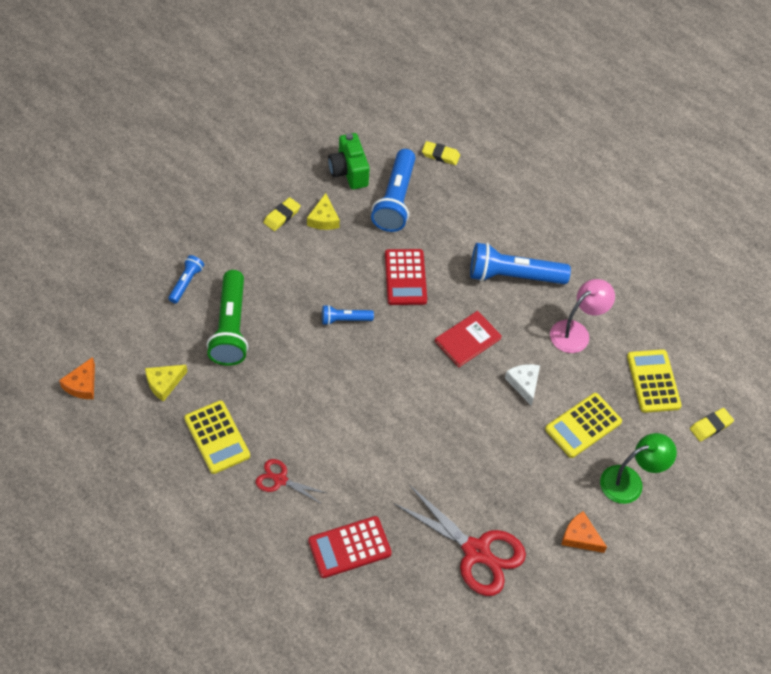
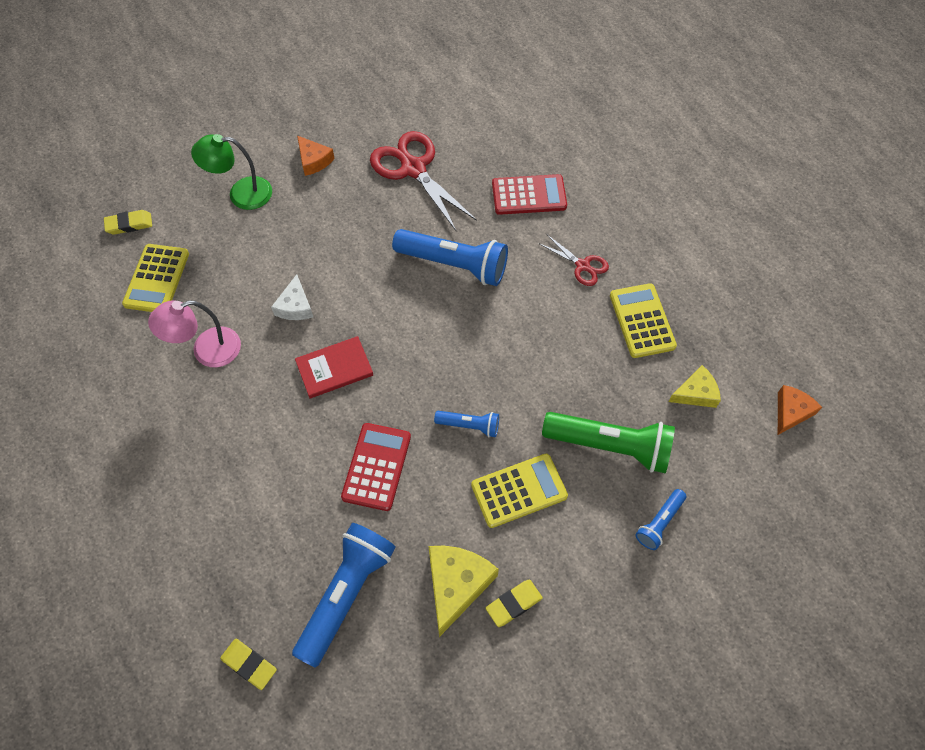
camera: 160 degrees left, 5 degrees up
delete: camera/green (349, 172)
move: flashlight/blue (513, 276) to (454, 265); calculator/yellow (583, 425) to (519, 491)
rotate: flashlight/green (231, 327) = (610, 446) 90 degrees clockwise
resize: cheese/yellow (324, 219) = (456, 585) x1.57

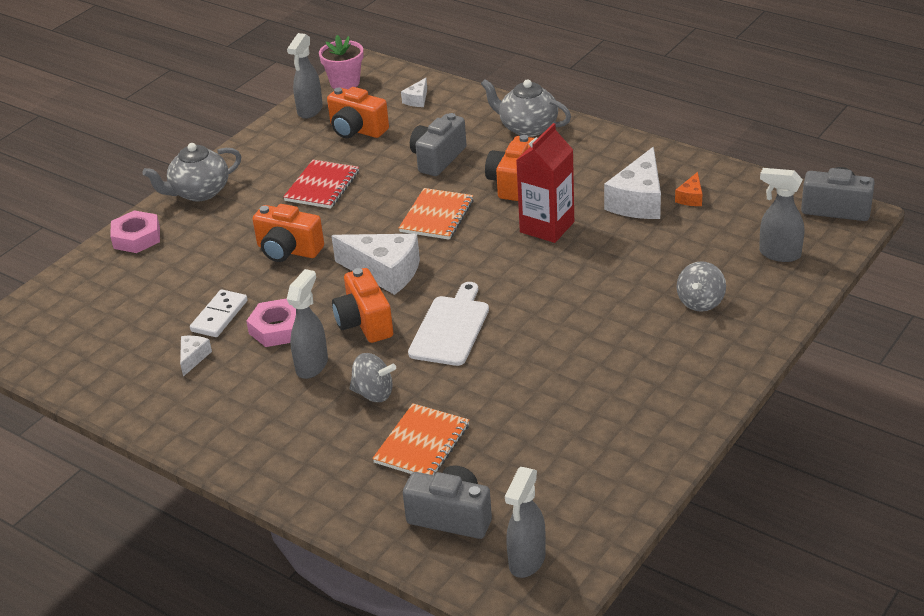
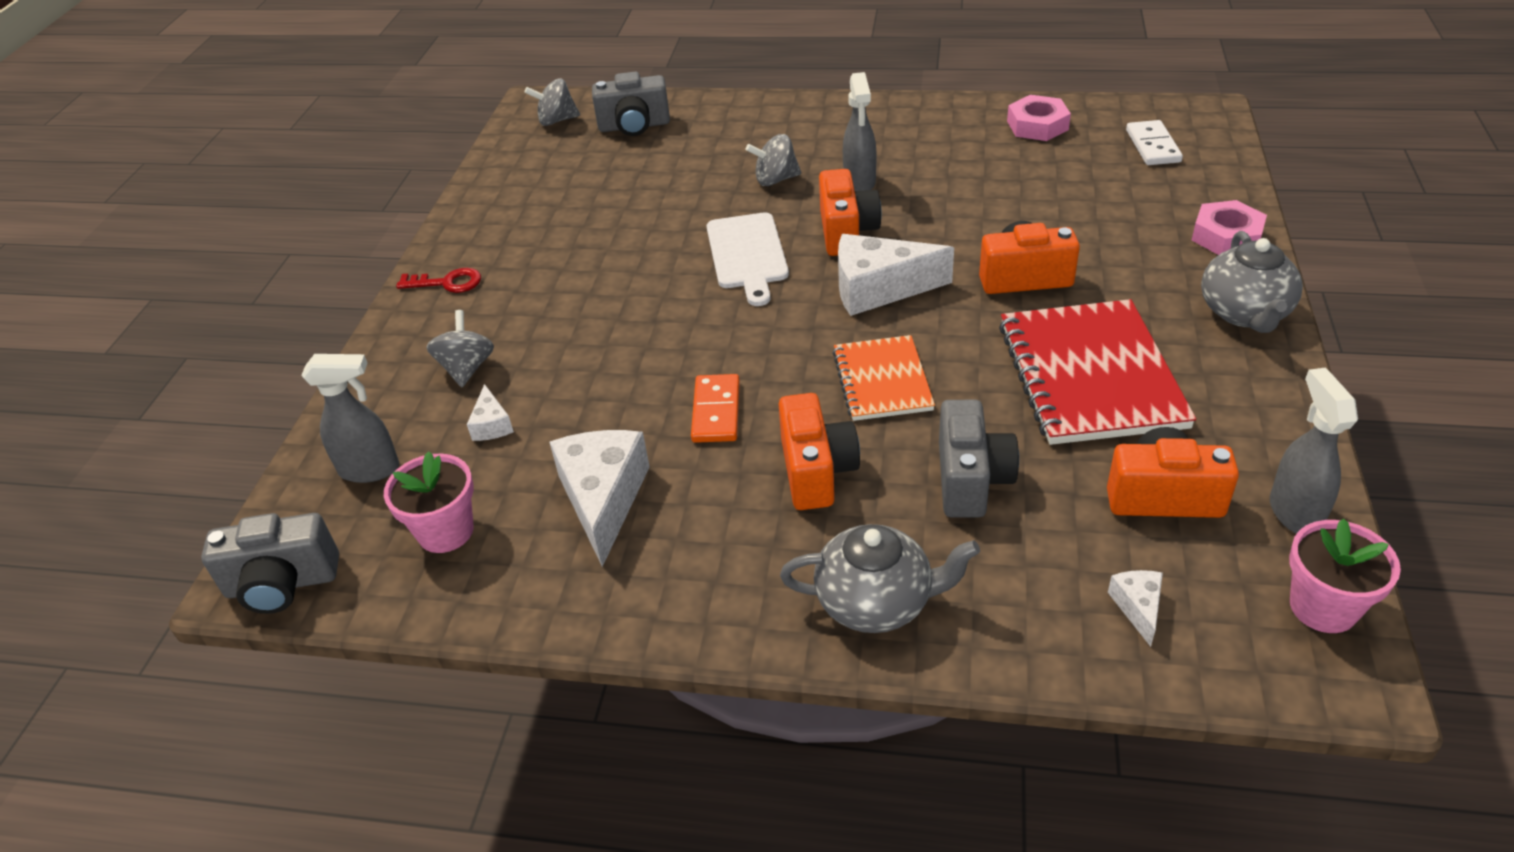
camera: 155 degrees right, 5 degrees up
delete: notebook/orange (422, 444); cheese/orange (691, 197)
insert: flower pot/pink (446, 531); key/red (447, 283)
move: cheese/white (193, 358) to (491, 425); domino/white (219, 316) to (1152, 146); nut/pink (277, 328) to (1037, 125)
replace: spray bottle/grey (526, 561) to spinning top/grey (557, 120); carton/red (547, 227) to domino/orange (716, 411)
rotate: teapot/grey (199, 192) = (1244, 313) 150 degrees clockwise; camera/orange (364, 323) = (846, 232) 45 degrees clockwise
resize: notebook/red (322, 186) = (1090, 375) x1.69

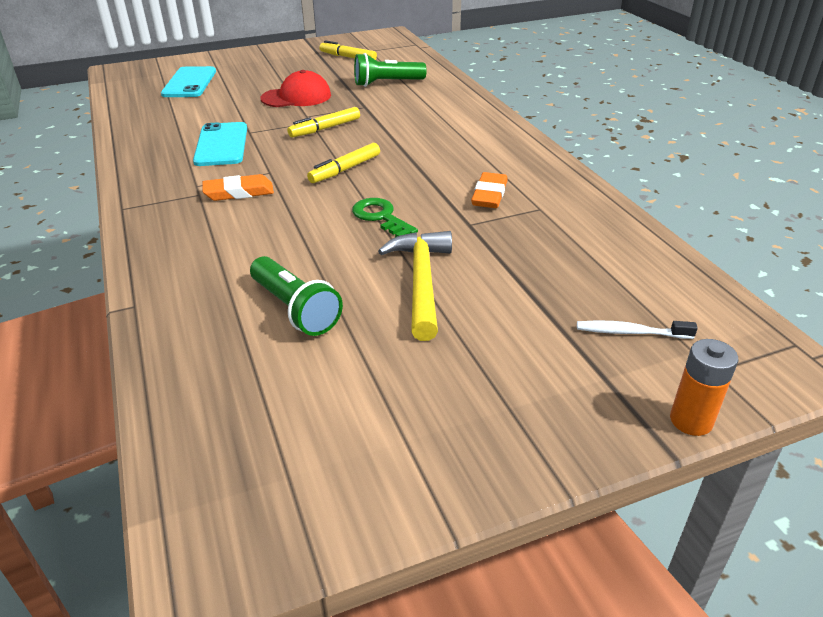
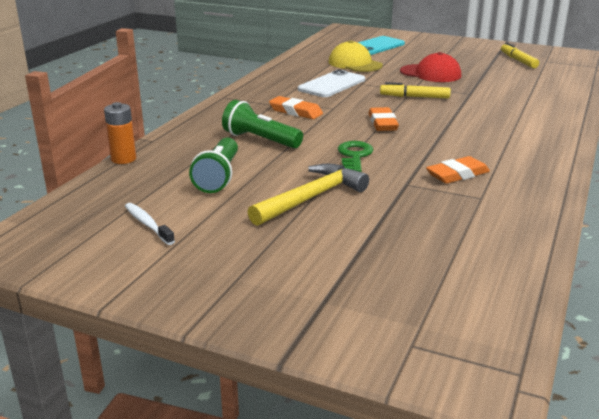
camera: 45 degrees right, 10 degrees down
insert: cap/yellow (355, 64)
move: flashlight/green (387, 83) to (260, 140); toothbrush/white (630, 332) to (147, 224); battery/orange (691, 420) to (123, 159)
replace: marker/yellow (345, 169) to eraser/orange (382, 123)
recolor: phone/turquoise (221, 145) to phone/white (331, 84)

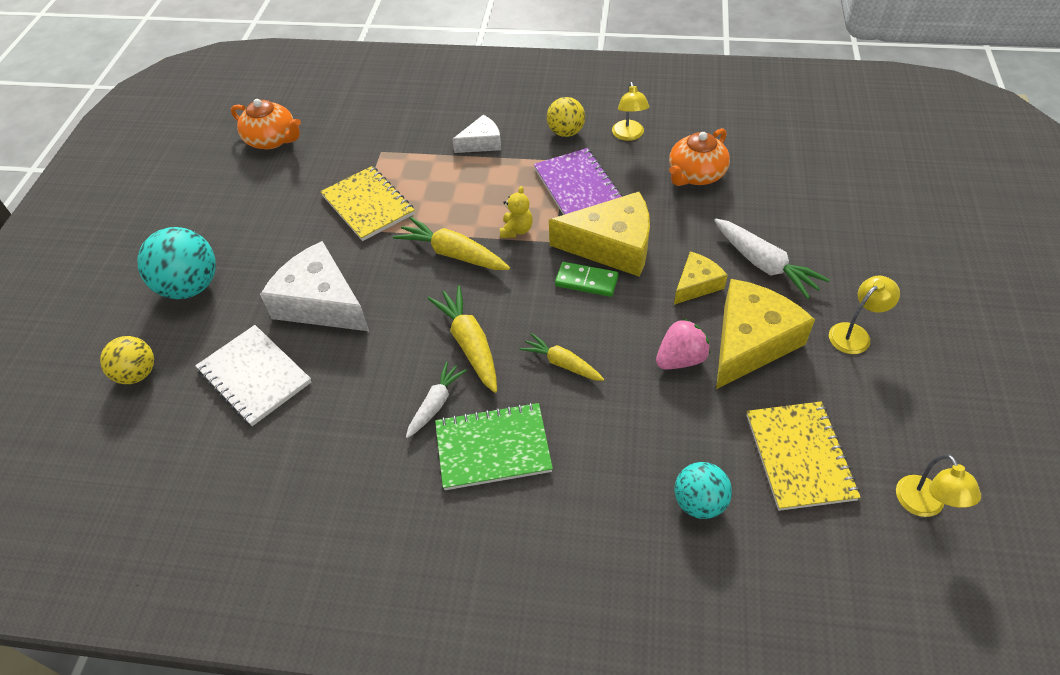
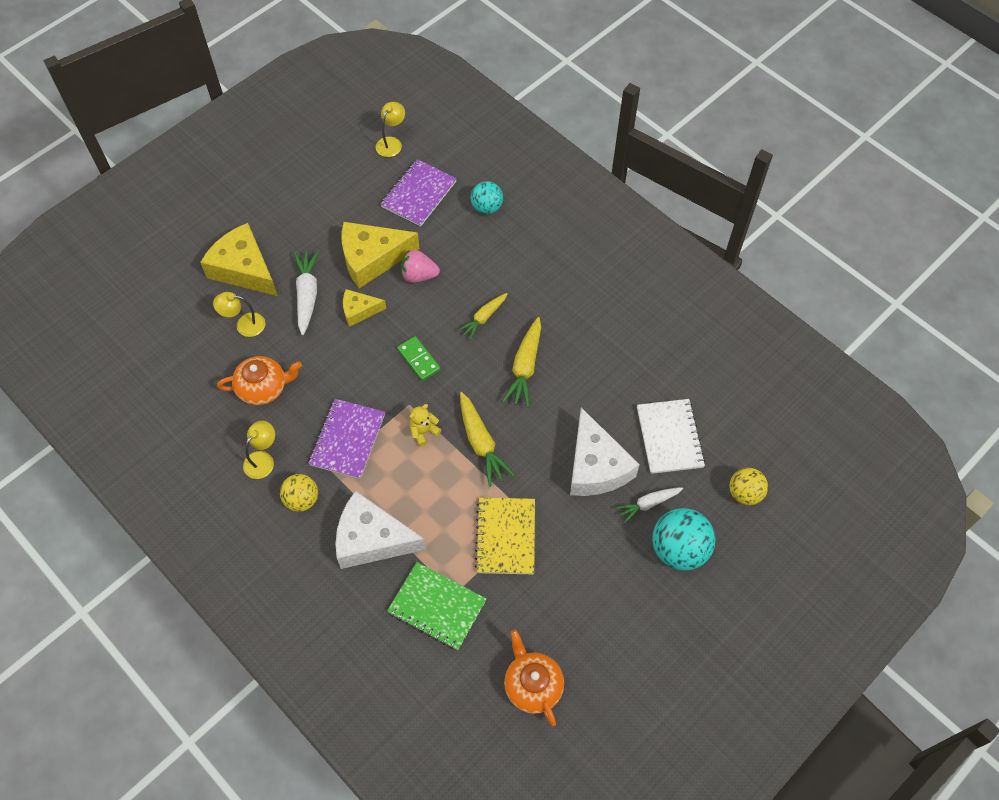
camera: 145 degrees left, 10 degrees up
move: carrot/white (435, 404) to (648, 504); notebook/green (493, 448) to (437, 607); cheese/yellow (612, 246) to (244, 269); lamp/yellow (855, 333) to (244, 324)
recolor: notebook/yellow (799, 456) to notebook/purple (418, 194)
rotate: carrot/yellow (562, 363) = (484, 318) 60 degrees clockwise
resize: cheese/white (481, 143) = (372, 539) x1.84

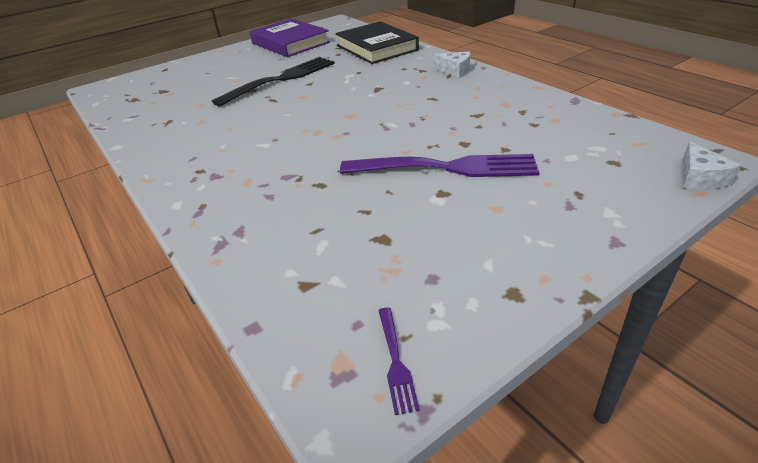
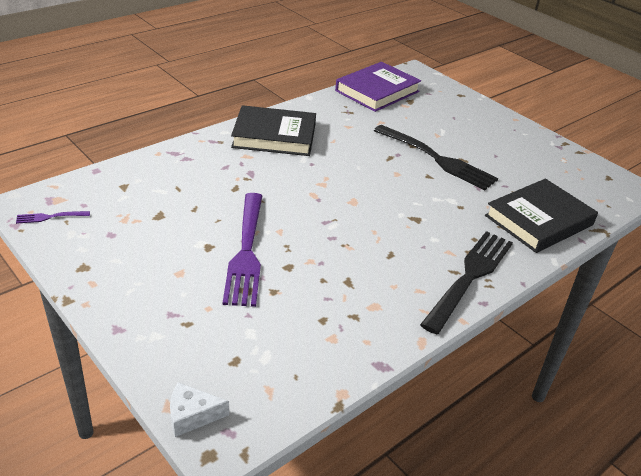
camera: 80 degrees right, 0 degrees up
insert: book/black (274, 136)
move: book/purple (290, 43) to (377, 91)
replace: cheese/white (455, 70) to fork/black (469, 278)

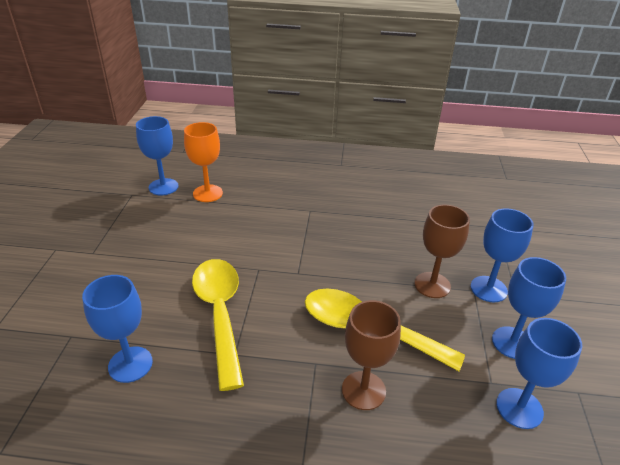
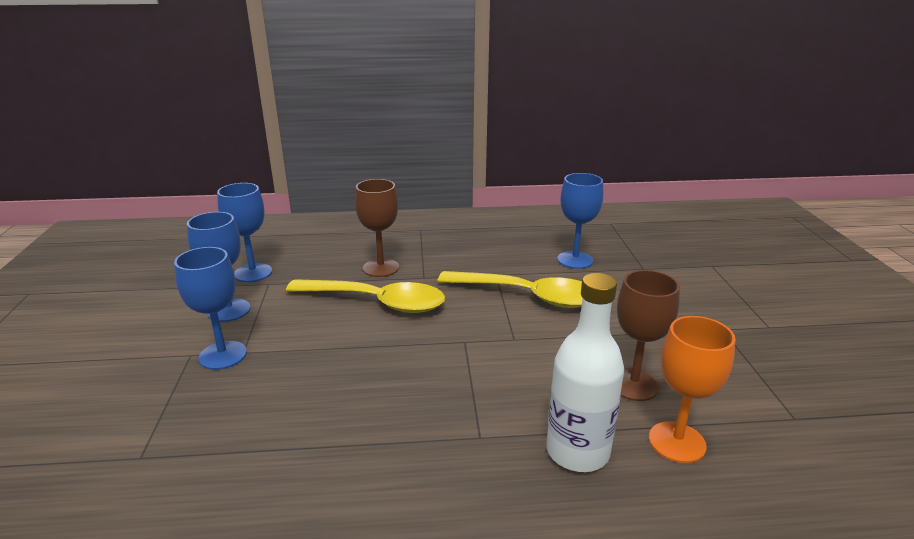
camera: 170 degrees right, 10 degrees down
delete: goblet/blue (163, 187)
insert: bottle/white (577, 452)
move: goblet/brown (432, 285) to (633, 384)
rotate: spoon/yellow (220, 313) = (528, 296) 45 degrees counterclockwise

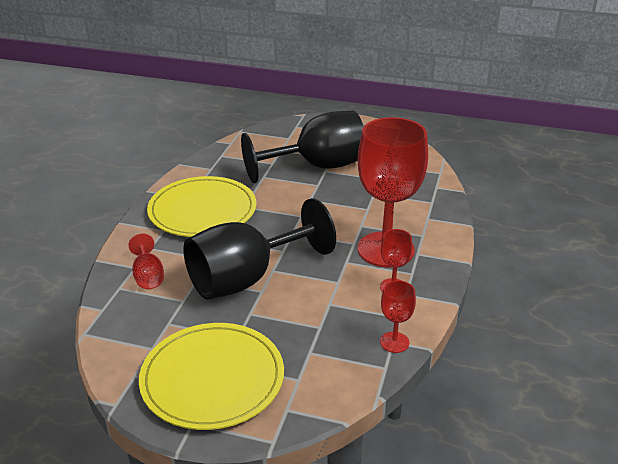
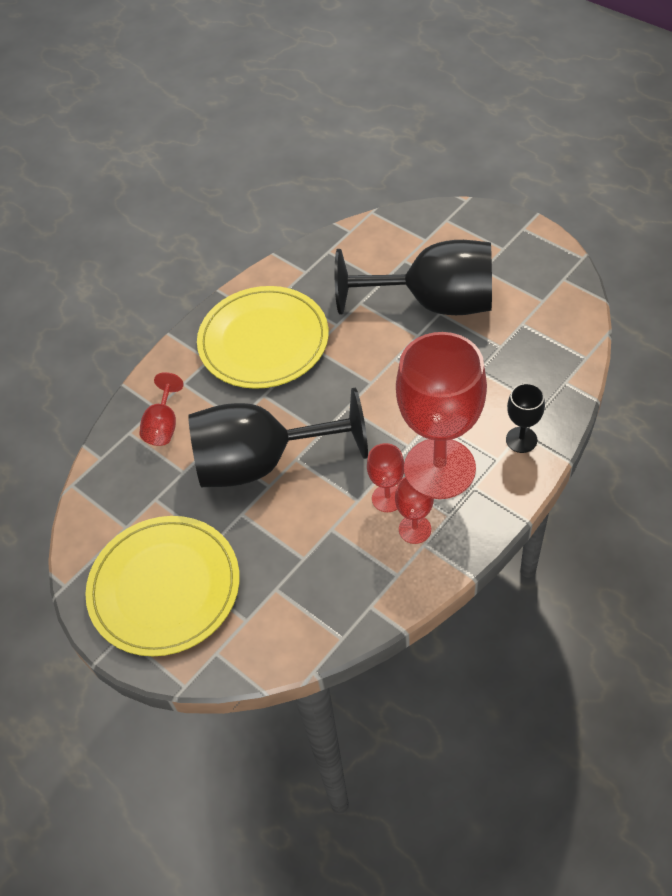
camera: 30 degrees right, 20 degrees up
insert: goblet/black (521, 440)
move: goblet/red (394, 342) to (387, 498)

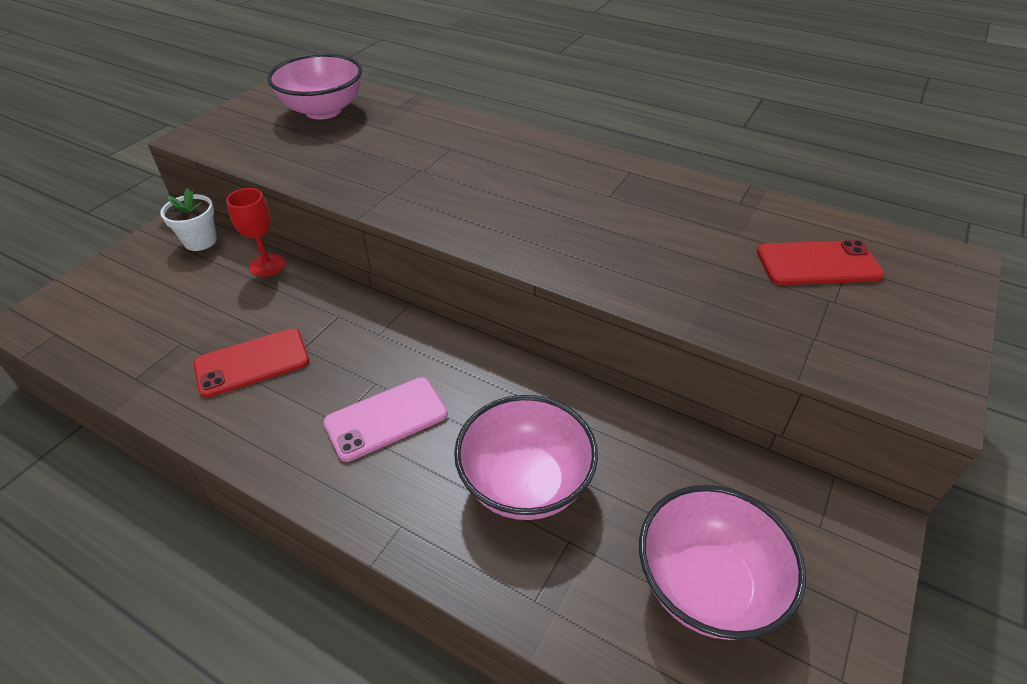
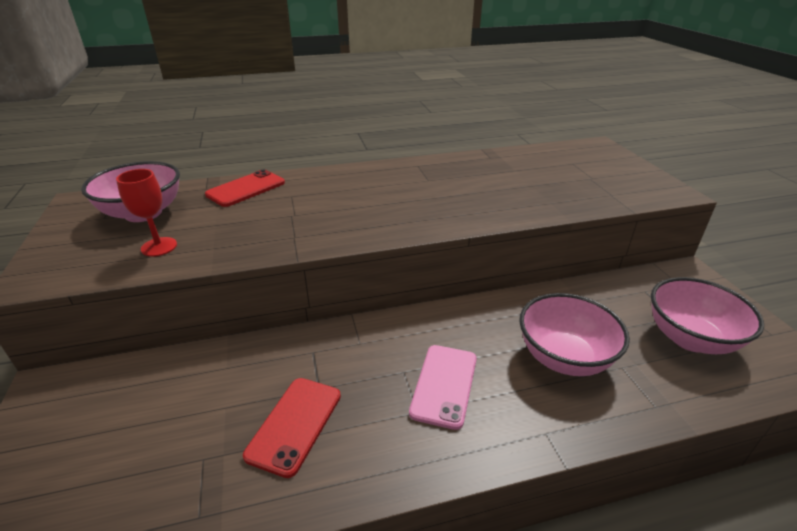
camera: 45 degrees left, 10 degrees down
delete: flower pot/white (200, 241)
move: goblet/red (267, 265) to (159, 247); phone/red (818, 264) to (246, 189)

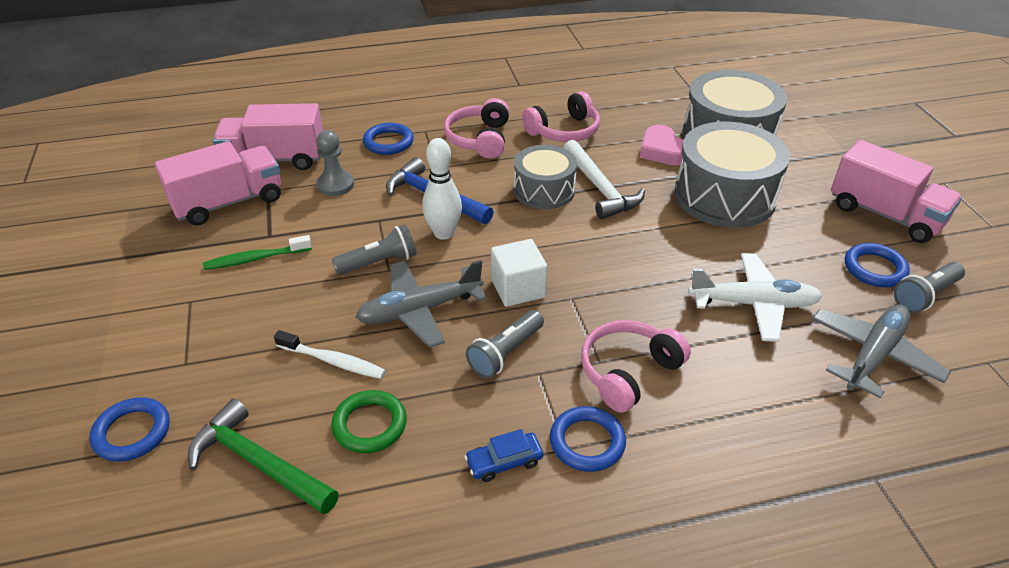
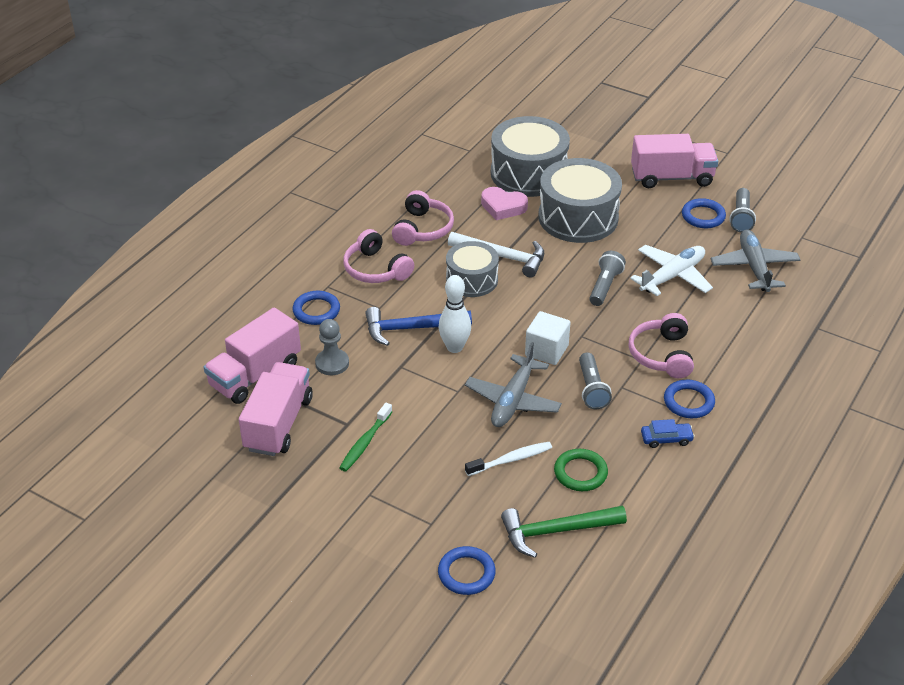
camera: 45 degrees left, 0 degrees up
move: flashlight/grey (379, 262) to (605, 286)
rotate: car/blue (504, 462) = (666, 439) 120 degrees counterclockwise

